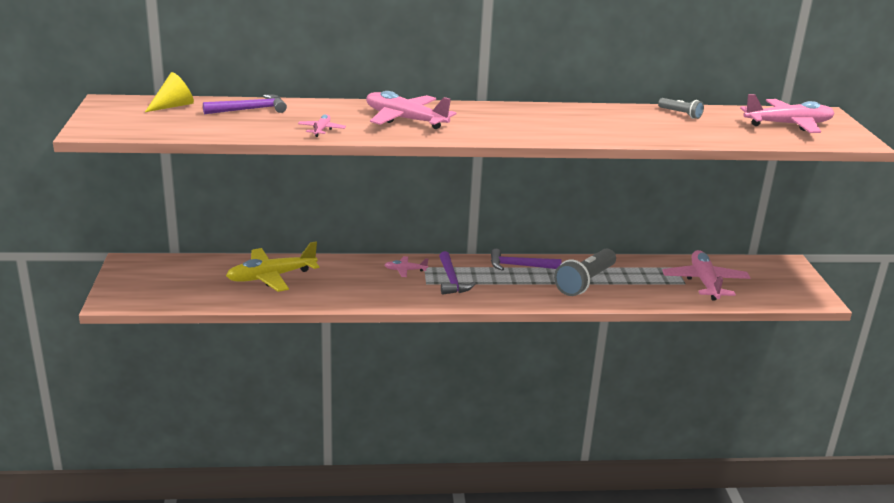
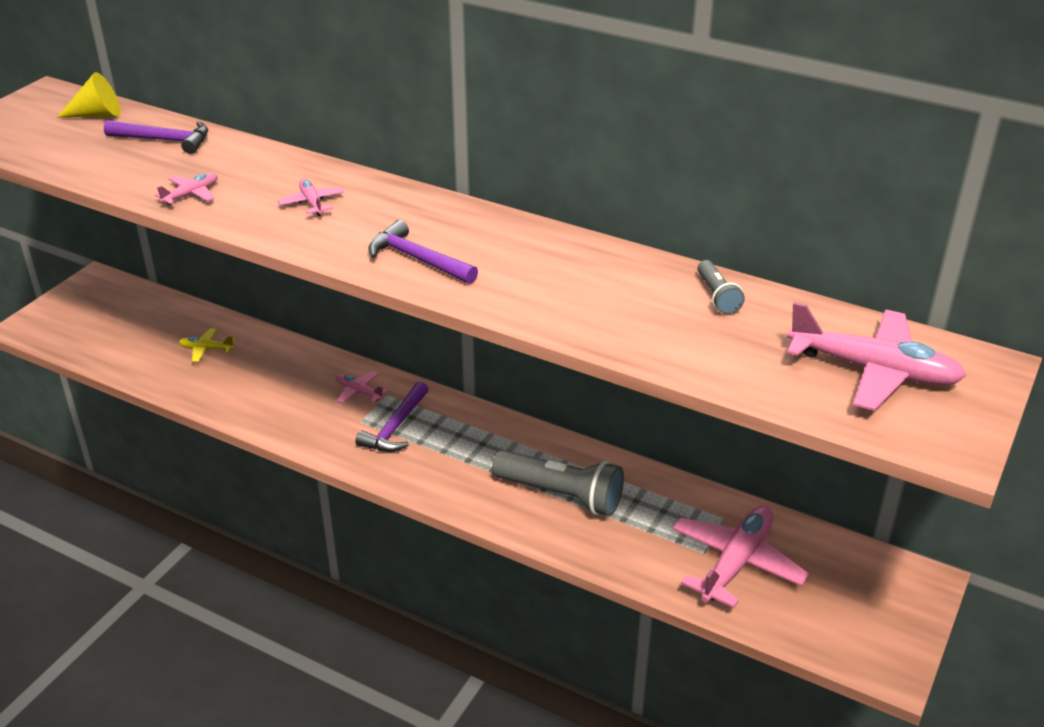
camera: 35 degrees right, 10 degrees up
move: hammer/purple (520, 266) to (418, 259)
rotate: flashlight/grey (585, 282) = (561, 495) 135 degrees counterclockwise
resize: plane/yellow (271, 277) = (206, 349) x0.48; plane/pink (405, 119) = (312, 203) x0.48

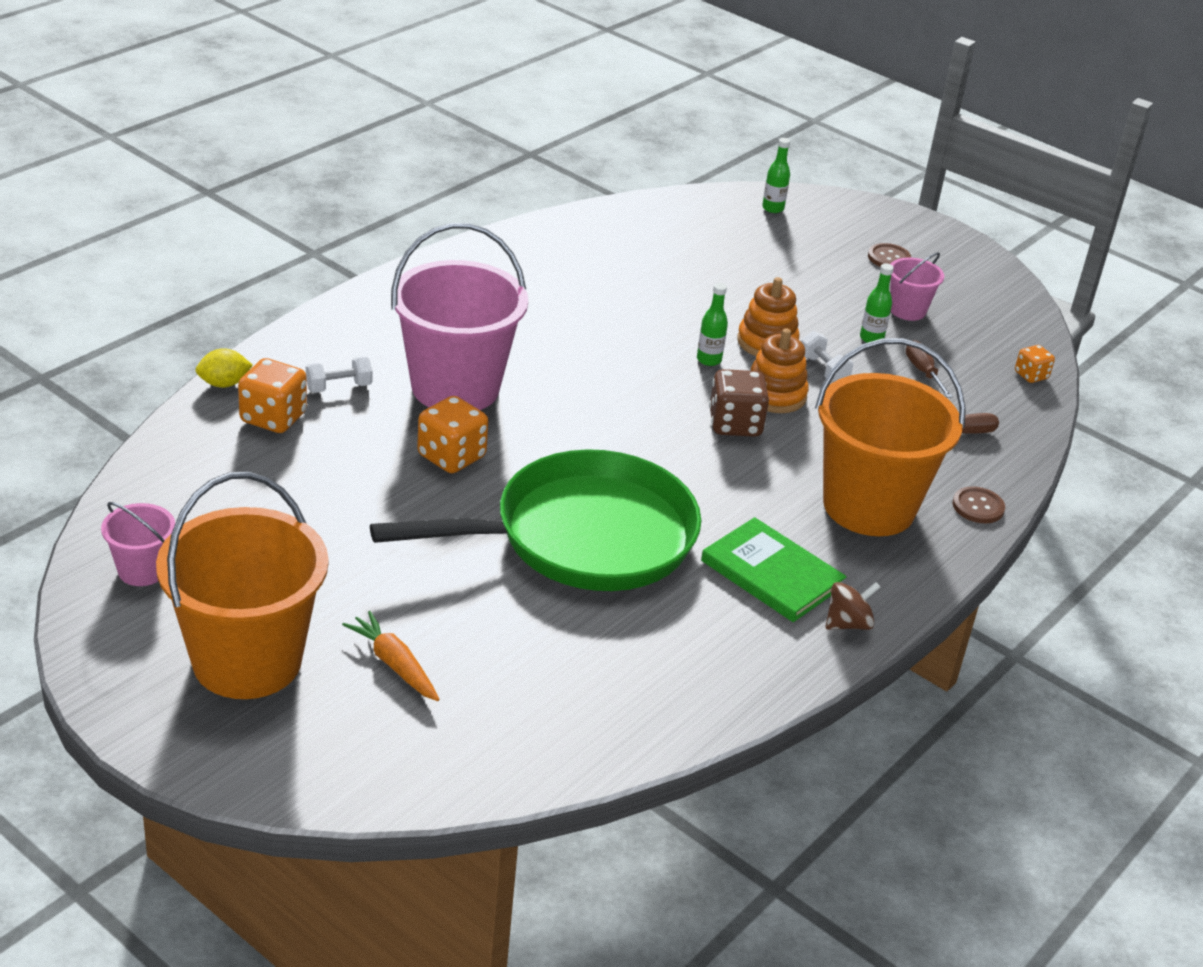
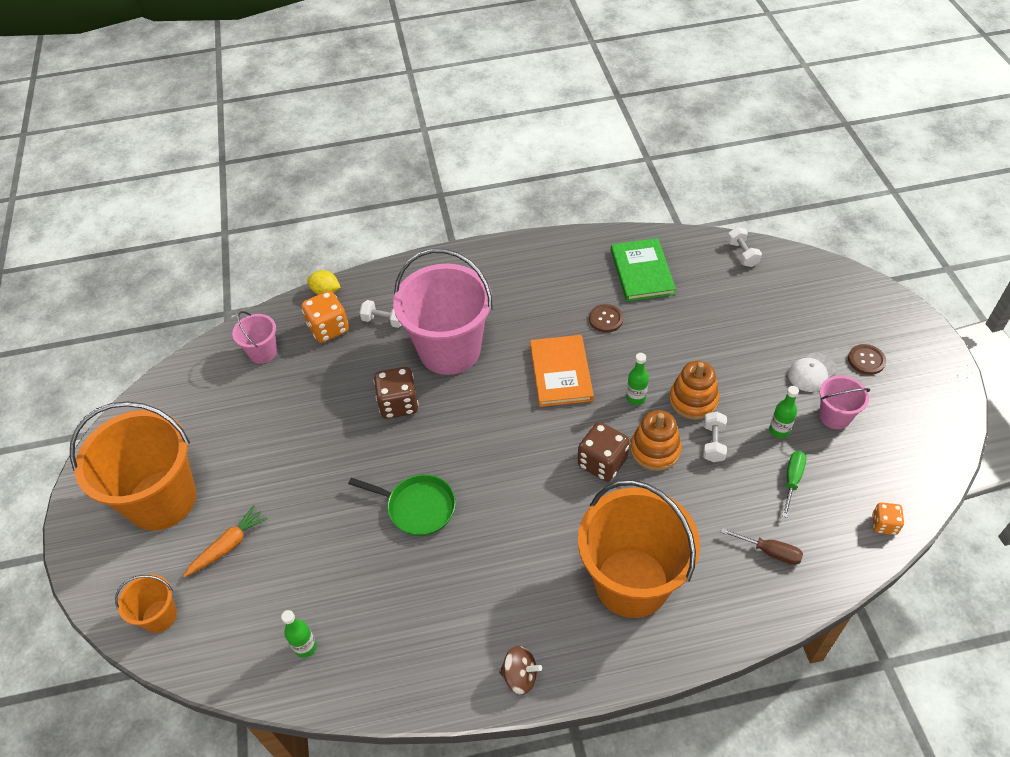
camera: 45 degrees right, 15 degrees up
insert: bucket/orange (159, 616); book/orange (561, 372); dumbbell/white (742, 254); cap/white (812, 372)
move: bucket/pink (142, 570) to (263, 352); book/green (772, 574) to (642, 272); bottle/green (773, 208) to (305, 647); button/brown (978, 507) to (606, 319)
recolor: dice/orange (451, 457) to dice/brown (398, 404); screwdriver/brown (923, 372) to screwdriver/green (792, 480)
rotate: carrot/orange (394, 664) = (228, 546) 45 degrees clockwise
resize: pan/green (583, 537) = (417, 507) x0.47

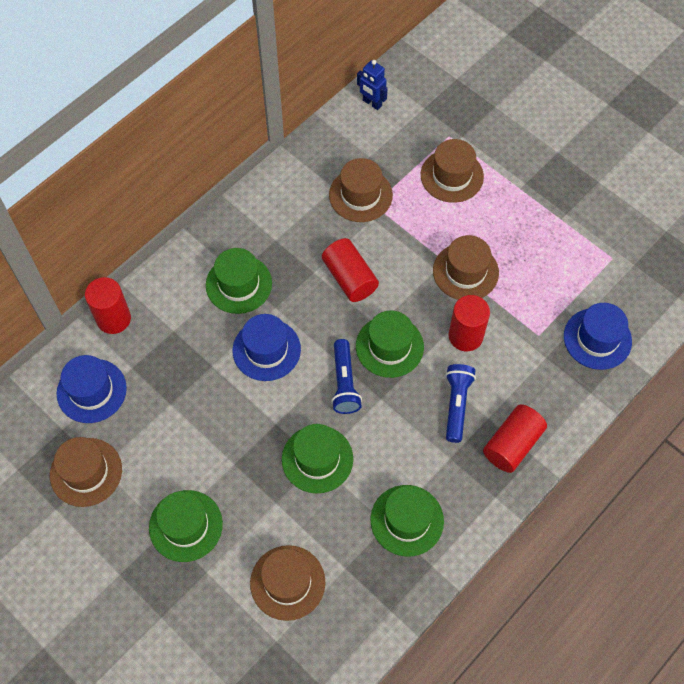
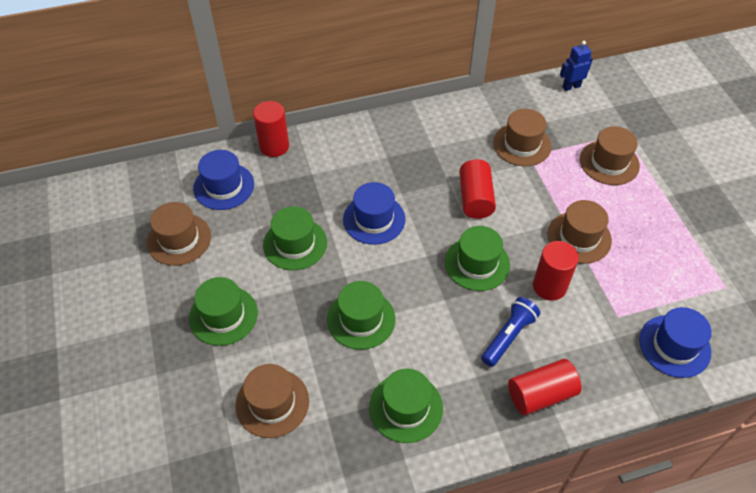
camera: 30 degrees right, 10 degrees down
delete: flashlight/blue (344, 383)
move: hat/green (238, 284) to (295, 244)
rotate: robot/blue (372, 103) = (571, 86) 90 degrees clockwise

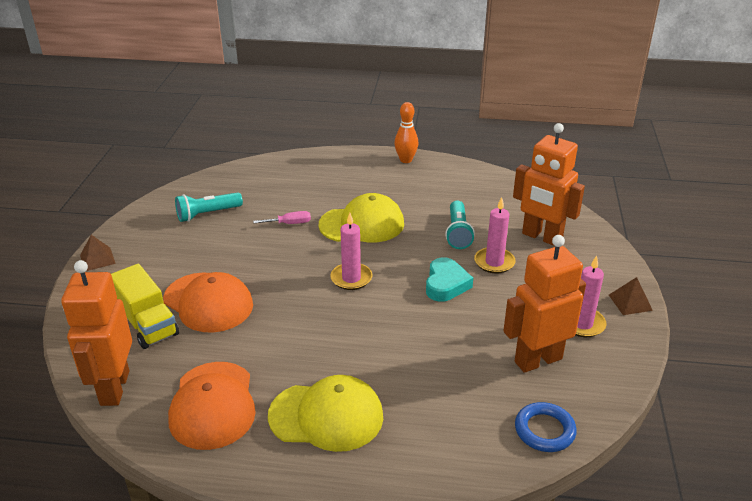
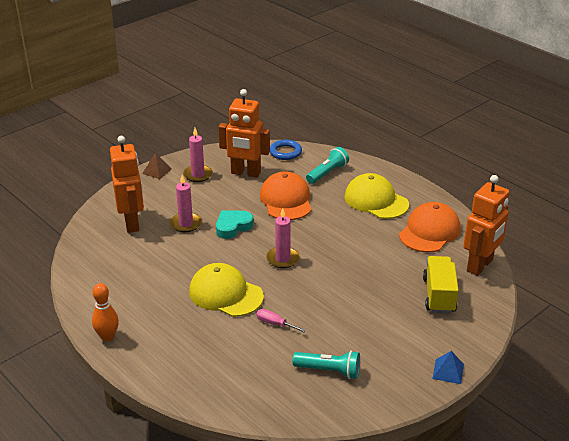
camera: 140 degrees left, 0 degrees up
move: cap/orange (208, 302) to (286, 200); flashlight/turquoise (458, 233) to (327, 173)
recolor: pyramid/brown (97, 259) to pyramid/blue (448, 371)

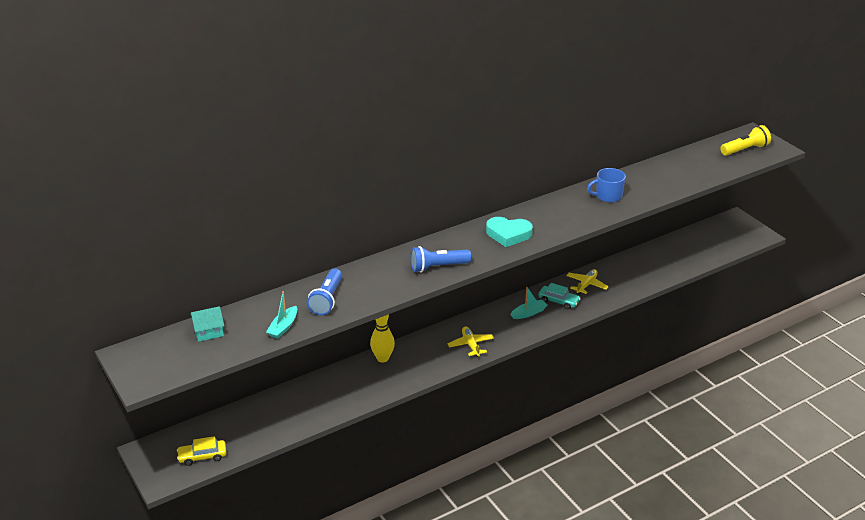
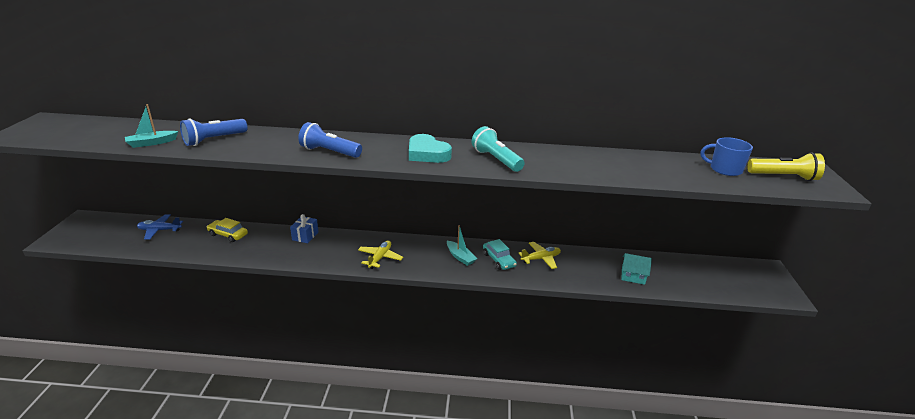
camera: 35 degrees right, 5 degrees down
insert: plane/blue (159, 230); flashlight/turquoise (496, 160)
move: car/yellow (202, 456) to (228, 234); house/turquoise (208, 331) to (633, 276); mug/blue (608, 196) to (725, 169)
replace: bowling pin/yellow (382, 358) to gift/blue (305, 236)
rotate: boat/turquoise (528, 313) = (460, 257) 45 degrees clockwise

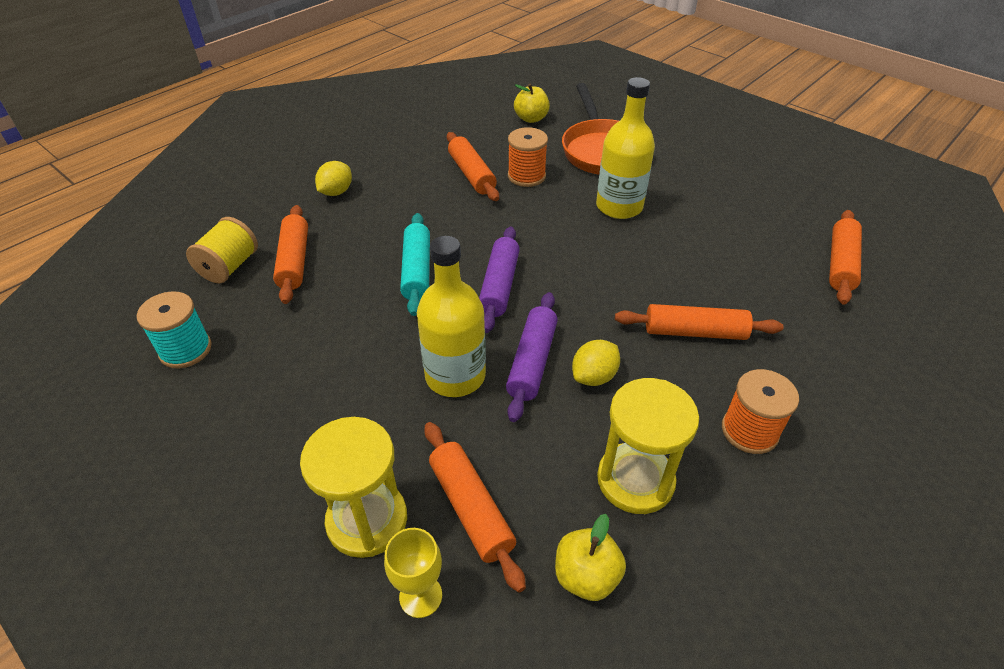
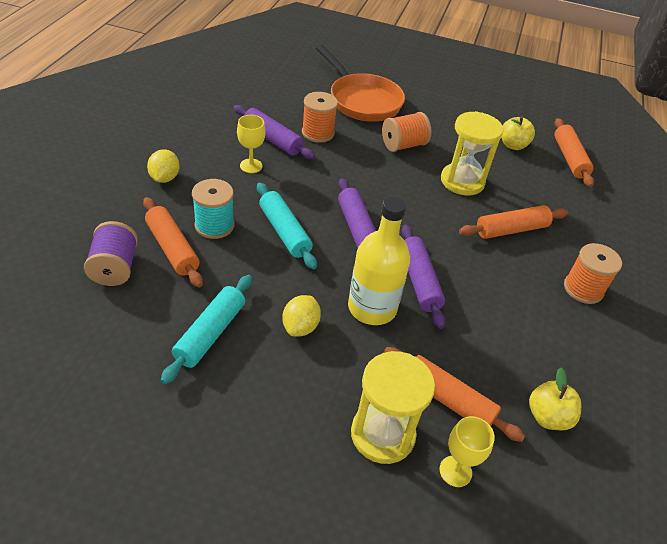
camera: 30 degrees left, 0 degrees up
insert: rolling pin/turquoise (210, 333); goblet/yellow (251, 166)
move: spool/turquoise (185, 350) to (214, 225); apple/yellow (531, 118) to (513, 145); lemon/yellow (594, 376) to (300, 327); hourglass/yellow (635, 480) to (462, 181)
replace: bottle/yellow (619, 207) to spool/orange (403, 145)
recolor: spool/yellow (229, 267) to spool/purple (115, 268); rolling pin/orange (472, 174) to rolling pin/purple (272, 139)

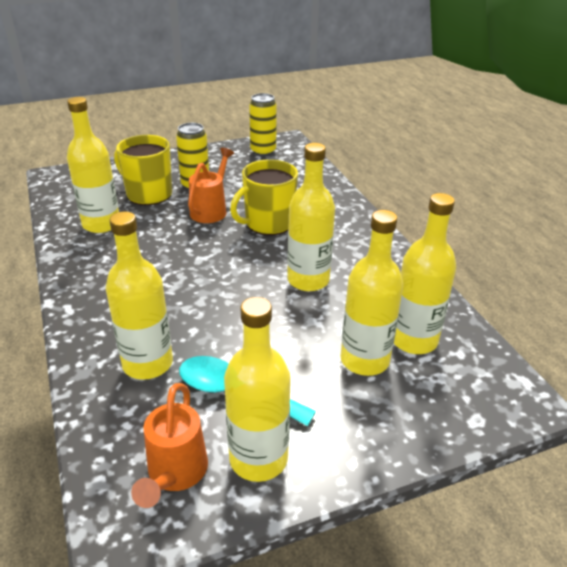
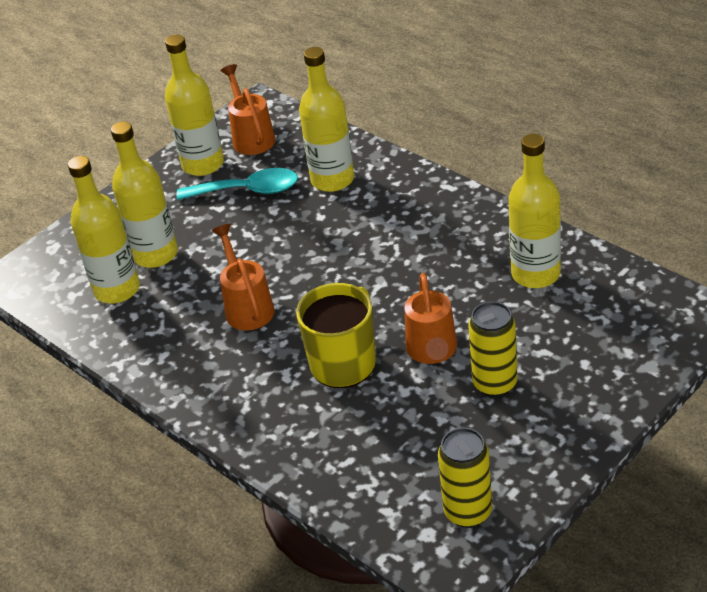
camera: 160 degrees right, 5 degrees up
delete: mug/yellow (148, 194)
replace: bottle/yellow (308, 280) to watering can/orange (247, 307)

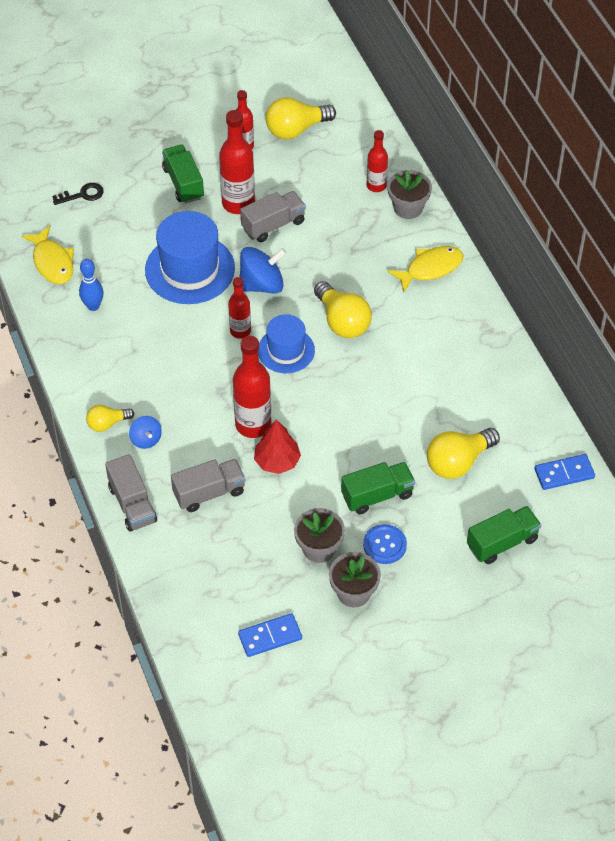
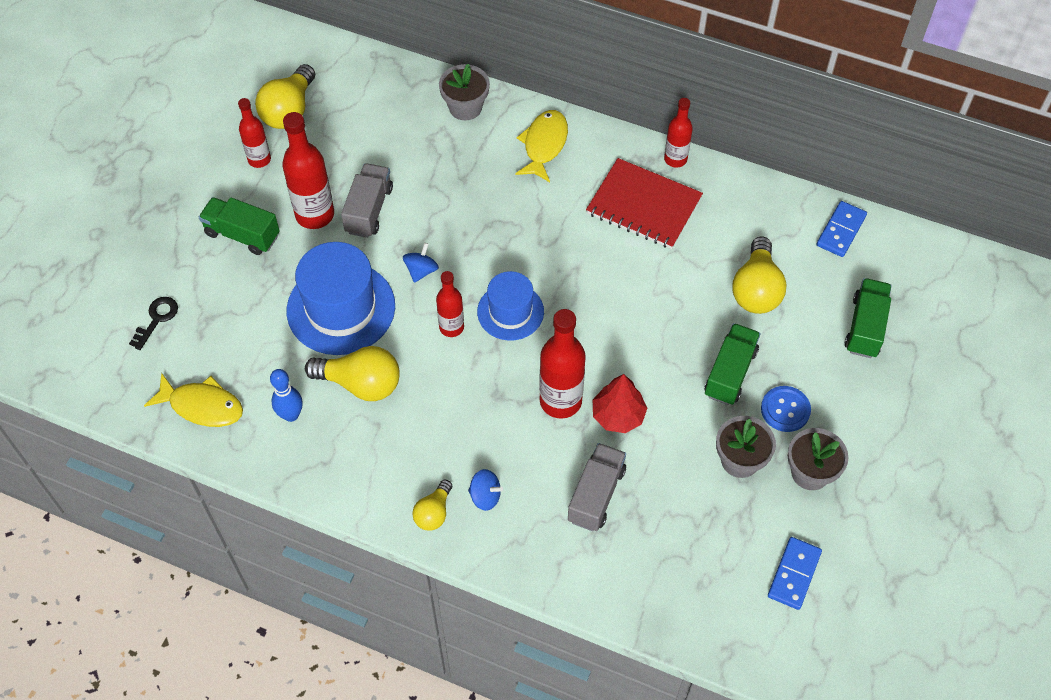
camera: 45 degrees left, 5 degrees up
delete: truck/grey (132, 504)
insert: notebook/red (644, 205)
move: light bulb/yellow (342, 321) to (361, 383); bottle/red (376, 186) to (675, 159)
resize: spinning top/blue (262, 284) = (421, 270) x0.55

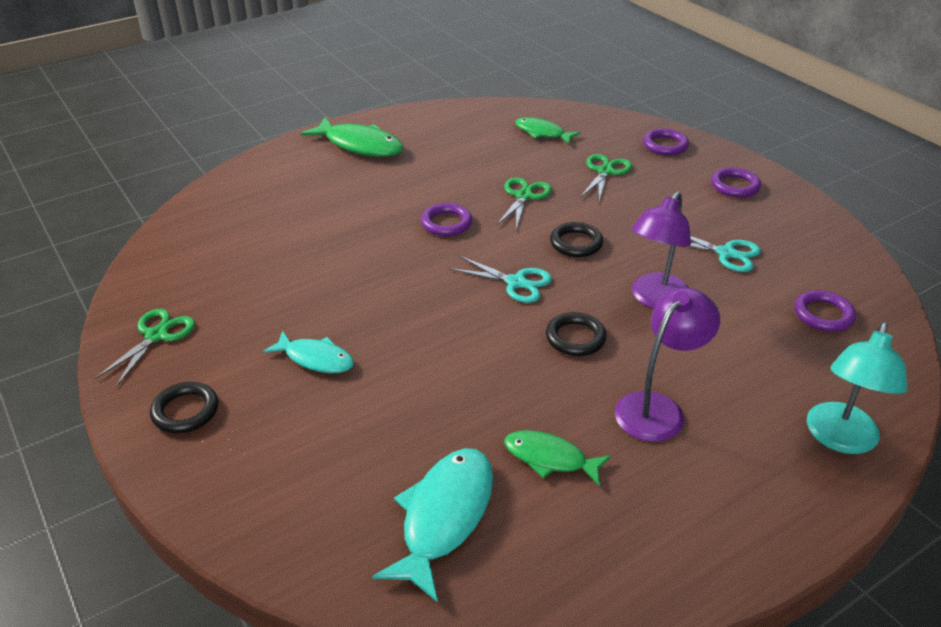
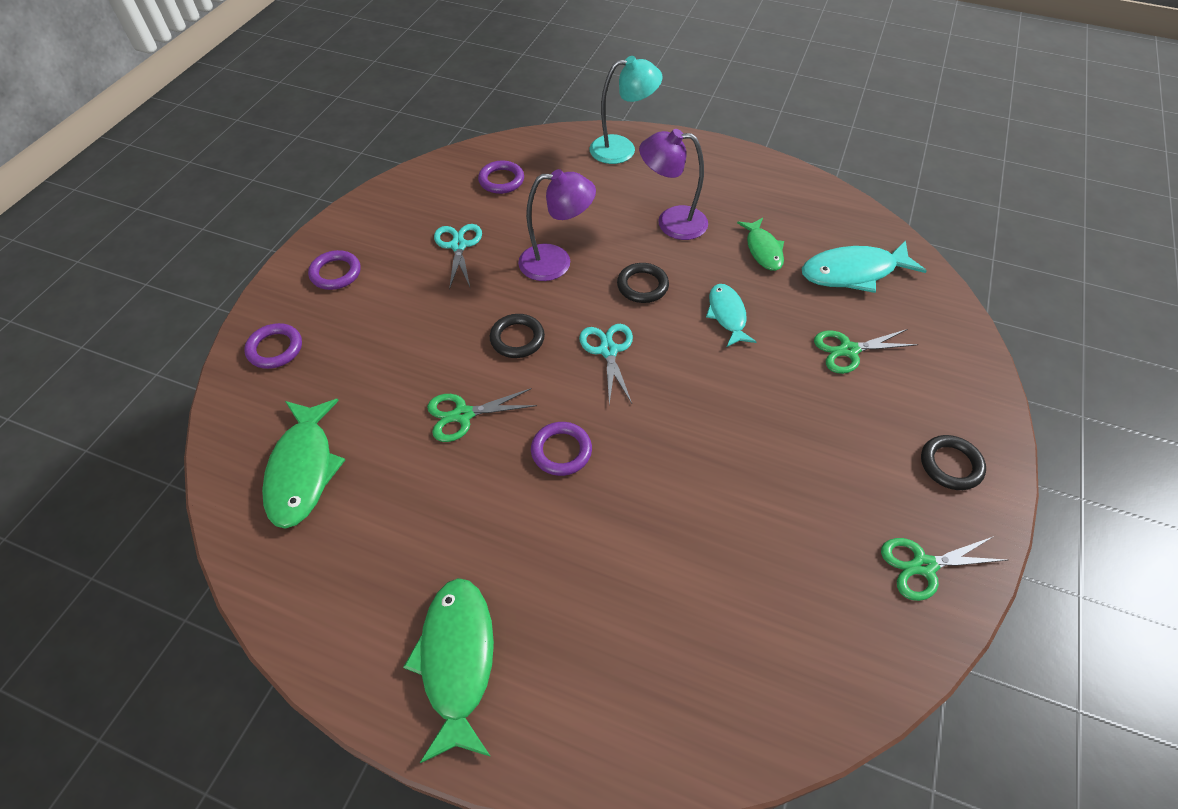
camera: 125 degrees left, 15 degrees up
move: fish/turquoise (315, 359) to (727, 315); scissors/green (605, 171) to (848, 350)
resize: fish/green (542, 133) = (303, 470) x1.59

